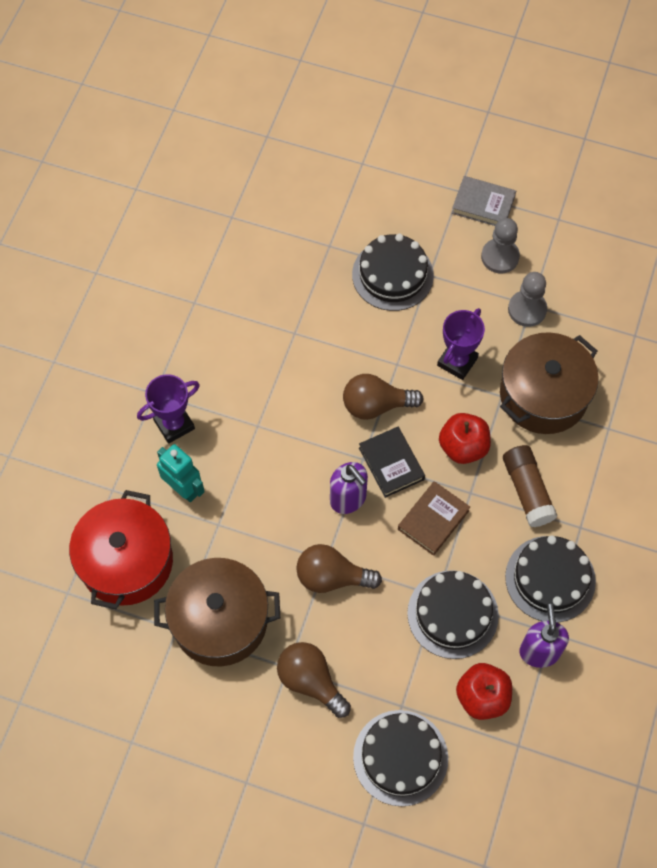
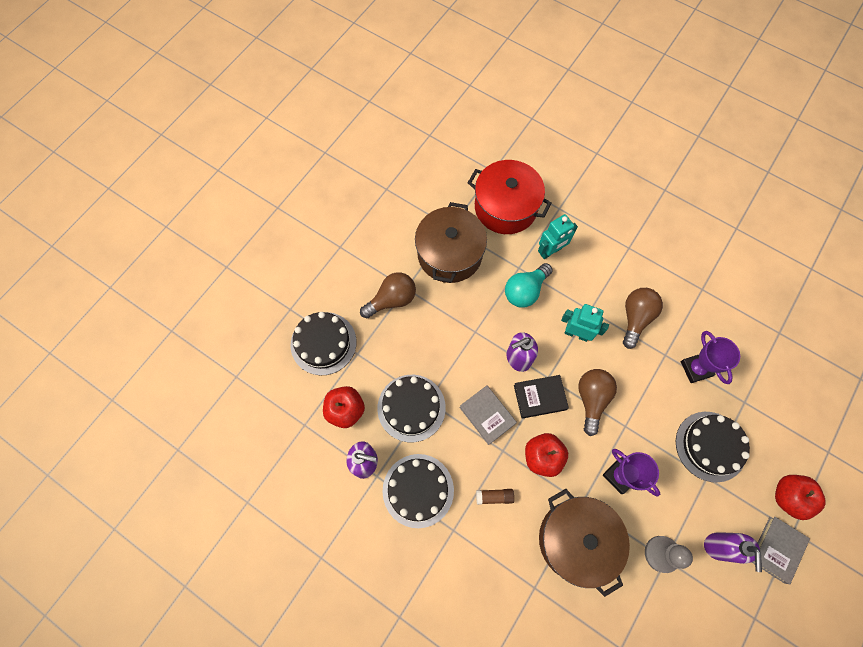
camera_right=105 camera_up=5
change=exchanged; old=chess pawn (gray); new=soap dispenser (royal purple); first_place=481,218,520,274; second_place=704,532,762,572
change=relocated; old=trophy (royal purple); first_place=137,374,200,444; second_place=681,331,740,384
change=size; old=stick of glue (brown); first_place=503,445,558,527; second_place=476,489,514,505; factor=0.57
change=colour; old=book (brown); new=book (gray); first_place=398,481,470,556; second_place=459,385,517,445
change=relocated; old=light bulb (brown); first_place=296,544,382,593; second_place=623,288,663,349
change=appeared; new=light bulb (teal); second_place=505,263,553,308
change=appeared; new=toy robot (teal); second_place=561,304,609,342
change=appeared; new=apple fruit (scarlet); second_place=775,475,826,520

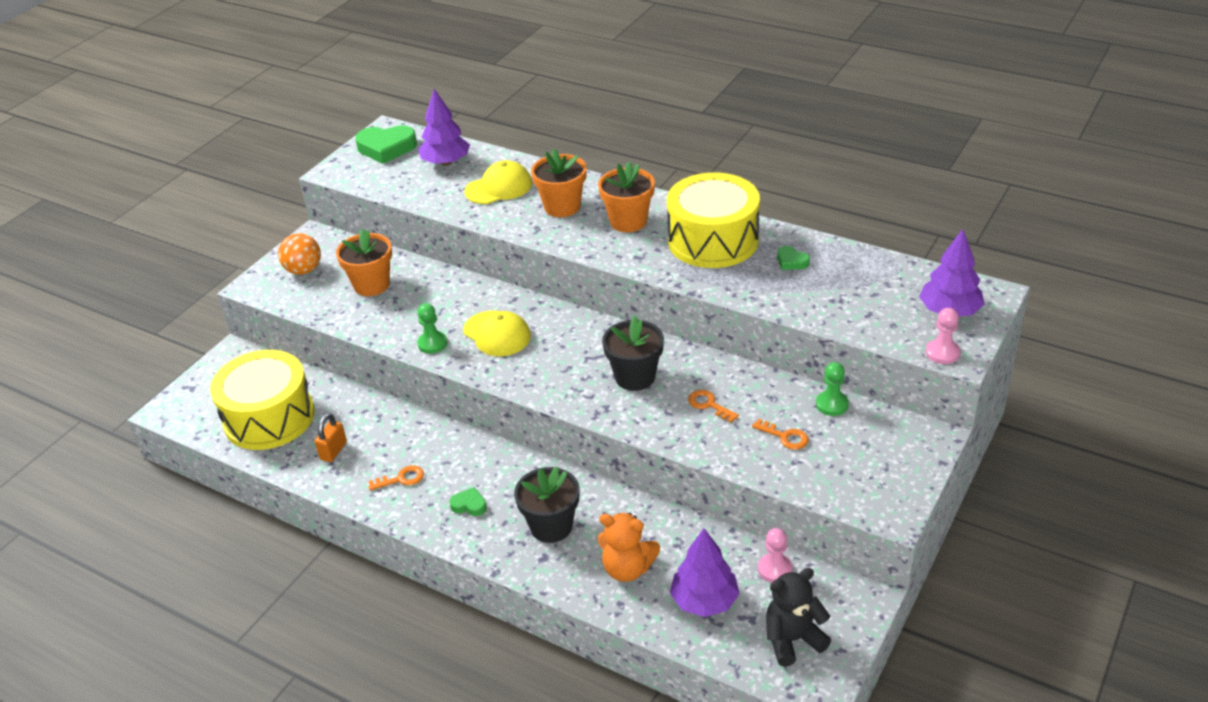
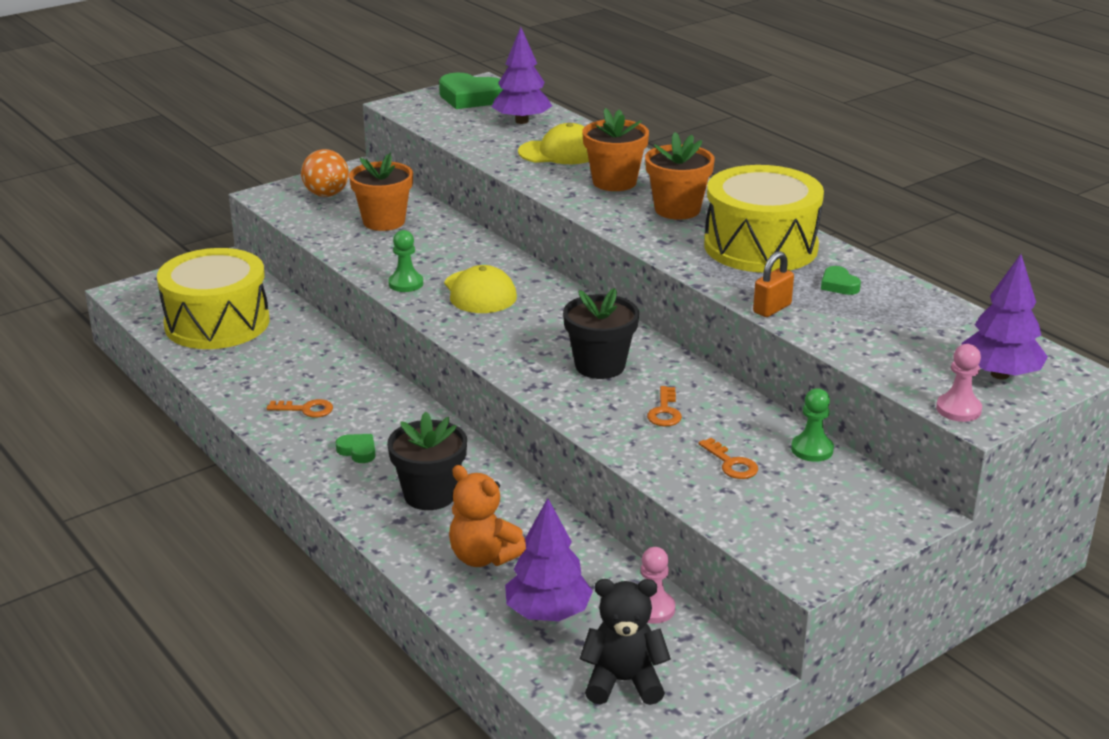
camera_right=20 camera_up=-10
change=spun; old=key (orange-coloured); first_place=688,390,739,423; second_place=647,386,682,426; degrees=-150
change=relocated; old=small lock (orange-coloured); first_place=315,413,347,462; second_place=753,251,794,317

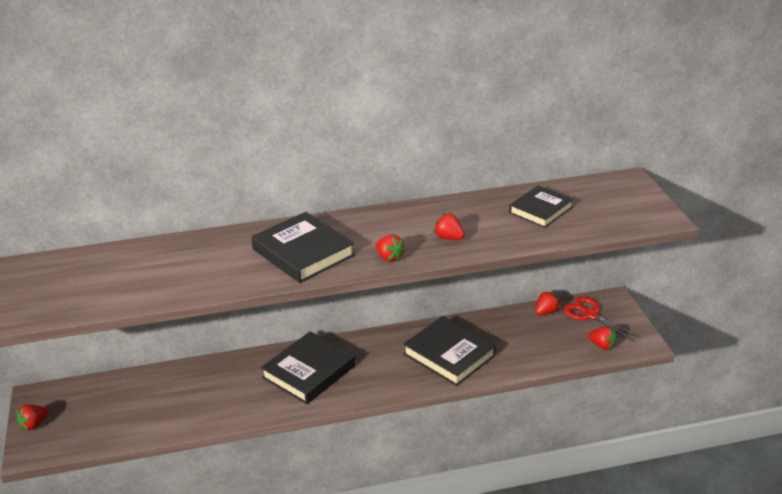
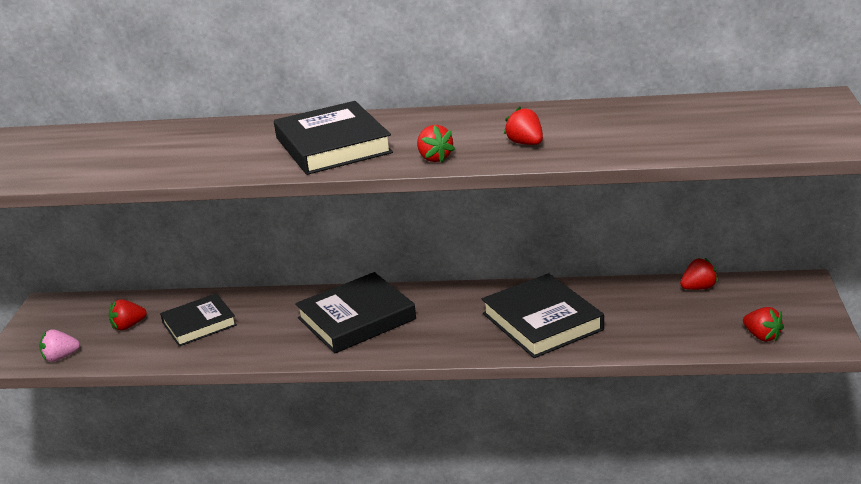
camera_right=20 camera_up=-5
change=relocated; old=book (black); first_place=509,185,574,228; second_place=160,293,237,346
change=missing; old=scissors (scarlet); first_place=564,297,639,341
change=relocated; old=toy strawberry (scarlet); first_place=16,404,48,430; second_place=109,299,147,330
change=appeared; new=toy strawberry (rosy); second_place=39,329,80,362

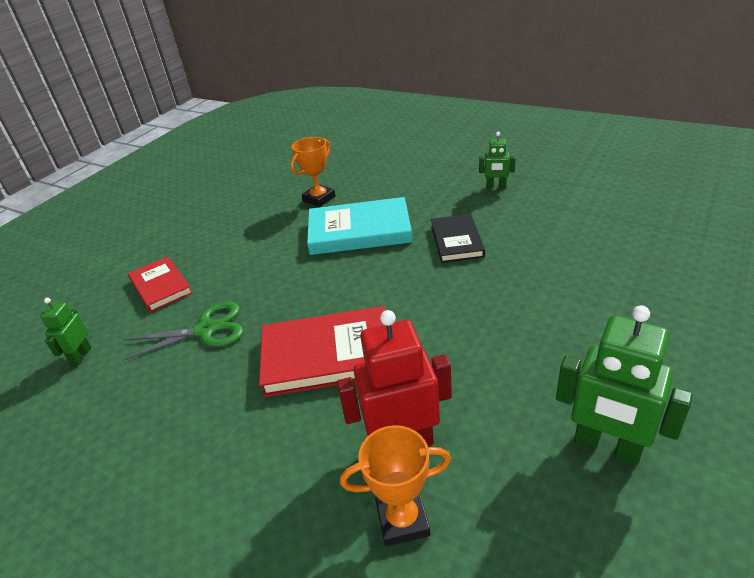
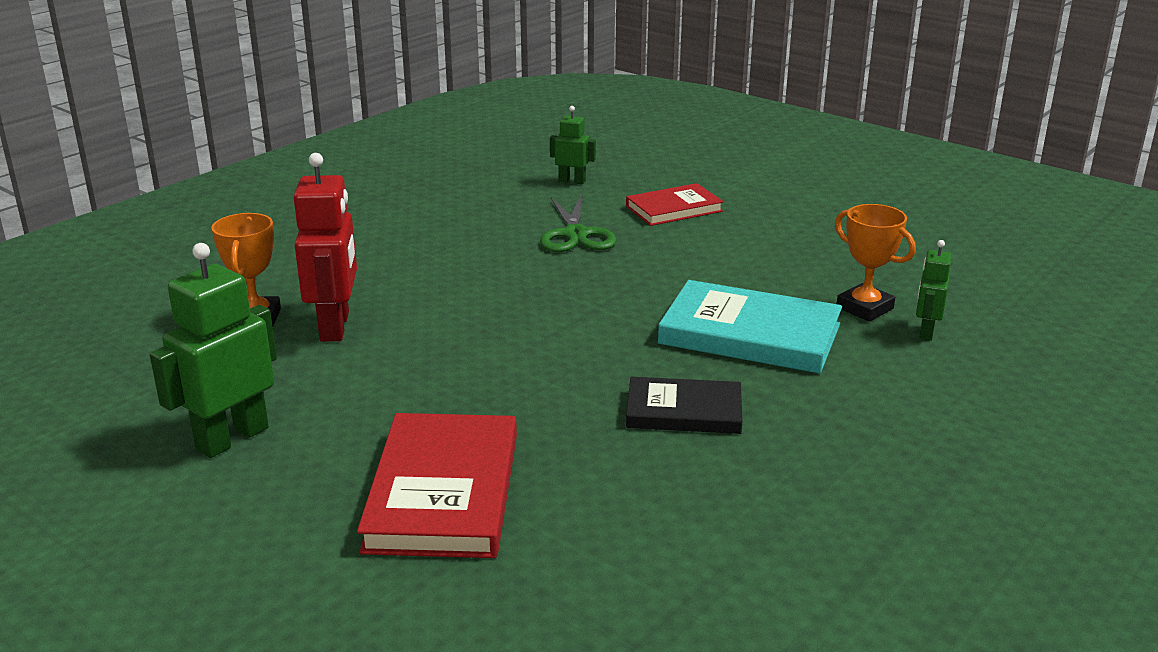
camera_right=95 camera_up=-10
change=relocated; old=toy robot (green); first_place=479,132,516,189; second_place=916,240,952,341
change=spun; old=book (teal); first_place=307,197,413,255; second_place=658,280,842,374; degrees=-75
change=relocated; old=book (scarlet); first_place=259,306,386,397; second_place=357,413,517,558

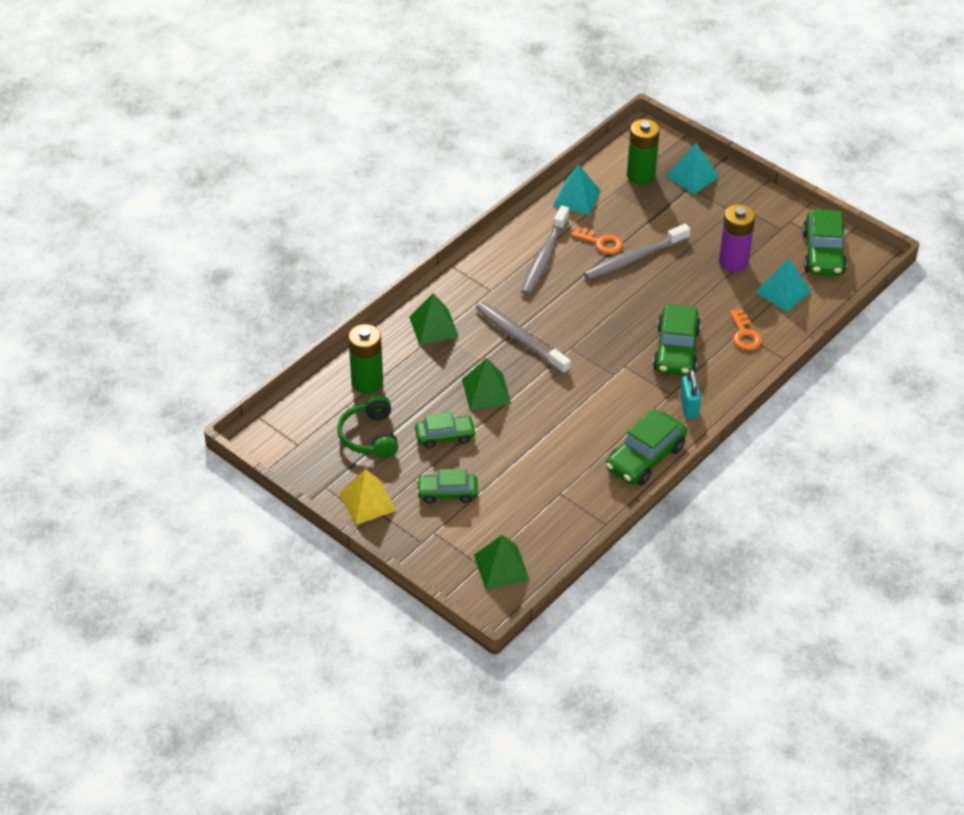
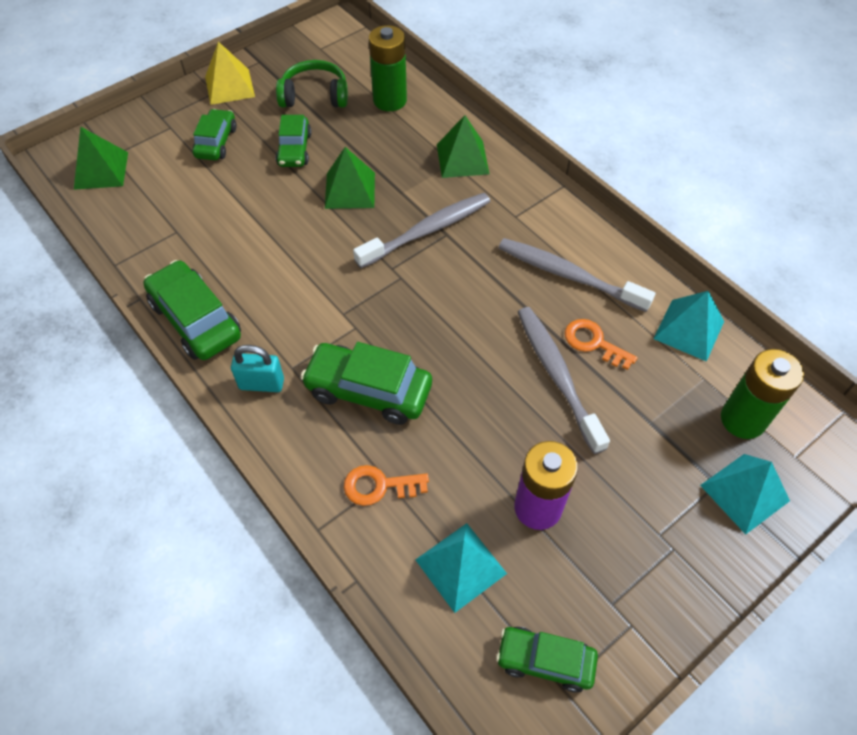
camera_right=100 camera_up=10
change=size; old=car (green); first_place=802,209,847,276; second_place=496,627,598,693; factor=0.64
change=spun; old=key (orange-coloured); first_place=571,227,623,254; second_place=565,319,638,370; degrees=90

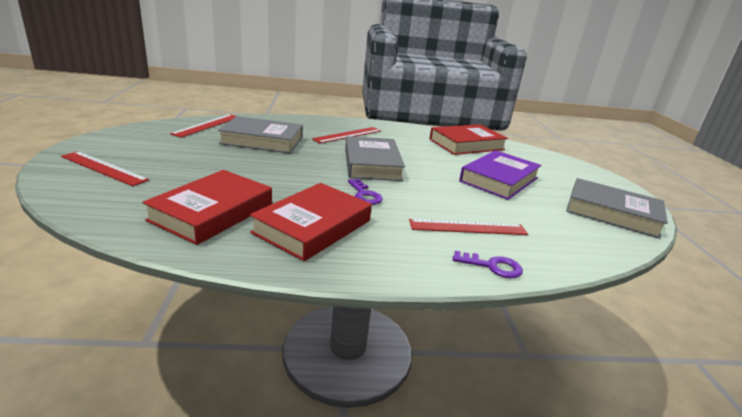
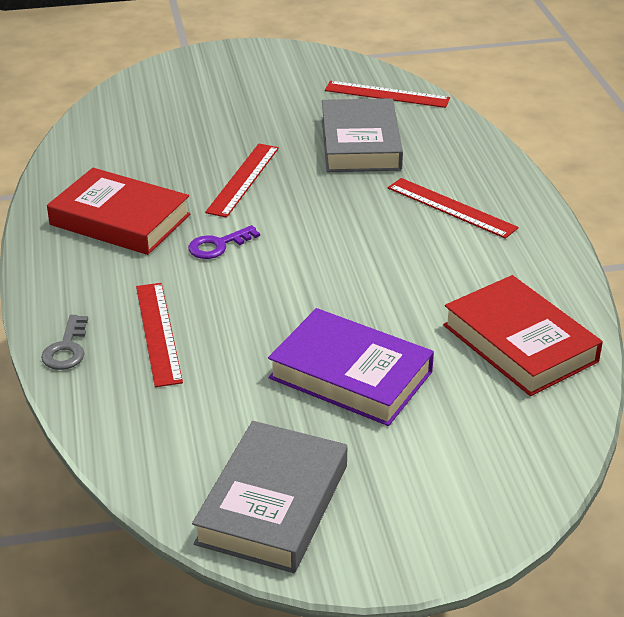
camera_right=85 camera_up=10
change=missing; old=book (gray); first_place=345,136,405,181
change=relocated; old=straightedge (scarlet); first_place=61,151,149,186; second_place=205,144,279,218
change=missing; old=book (scarlet); first_place=142,170,272,245
change=colour; old=key (royal purple); new=key (gray); first_place=453,251,523,278; second_place=41,315,88,370

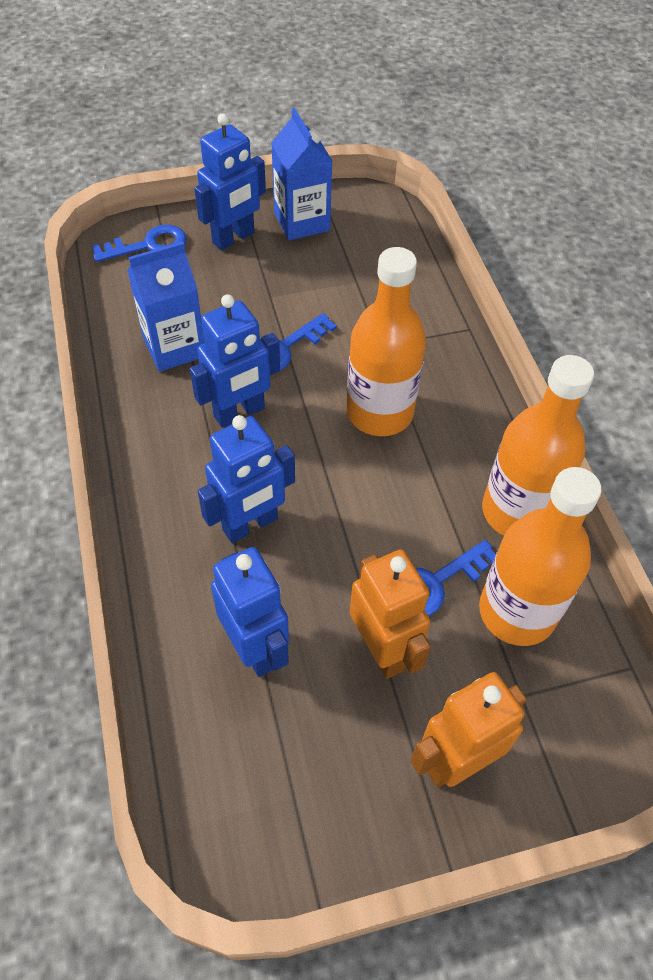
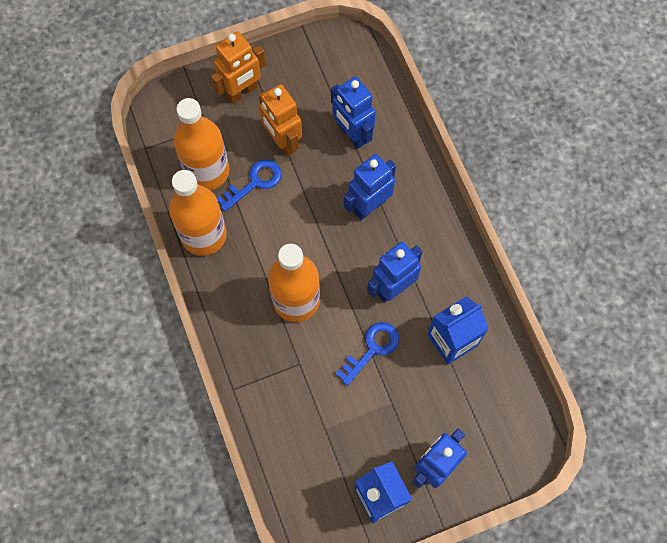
camera_right=175 camera_up=15
change=missing; old=key (blue); first_place=92,225,187,262

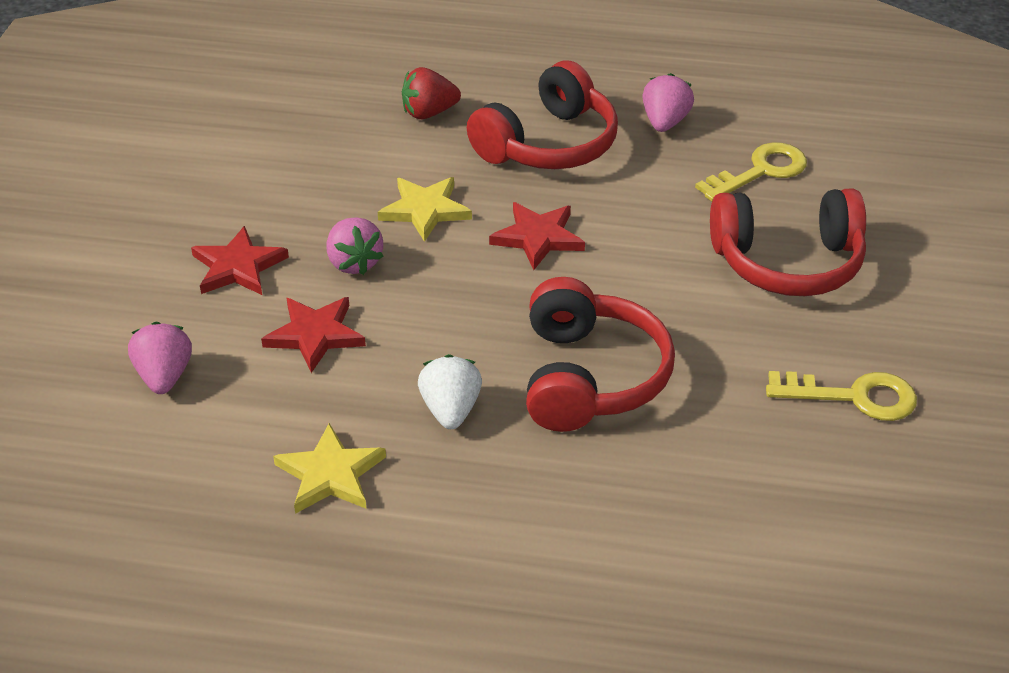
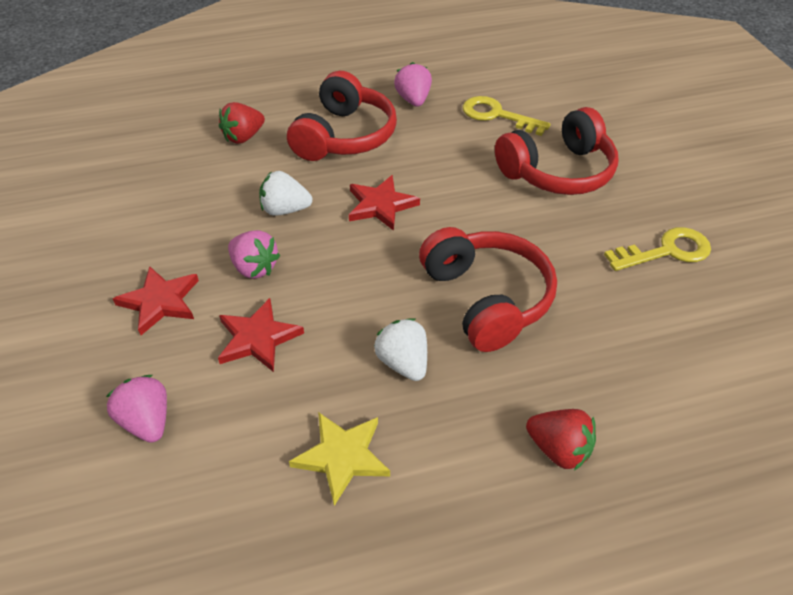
camera_right=-25 camera_up=5
change=spun; old=key (yellow); first_place=695,143,807,201; second_place=463,96,551,136; degrees=-90
change=exchanged; old=star shape (yellow); new=toy strawberry (white); first_place=378,177,472,242; second_place=259,171,312,216
change=appeared; new=toy strawberry (scarlet); second_place=526,409,596,471

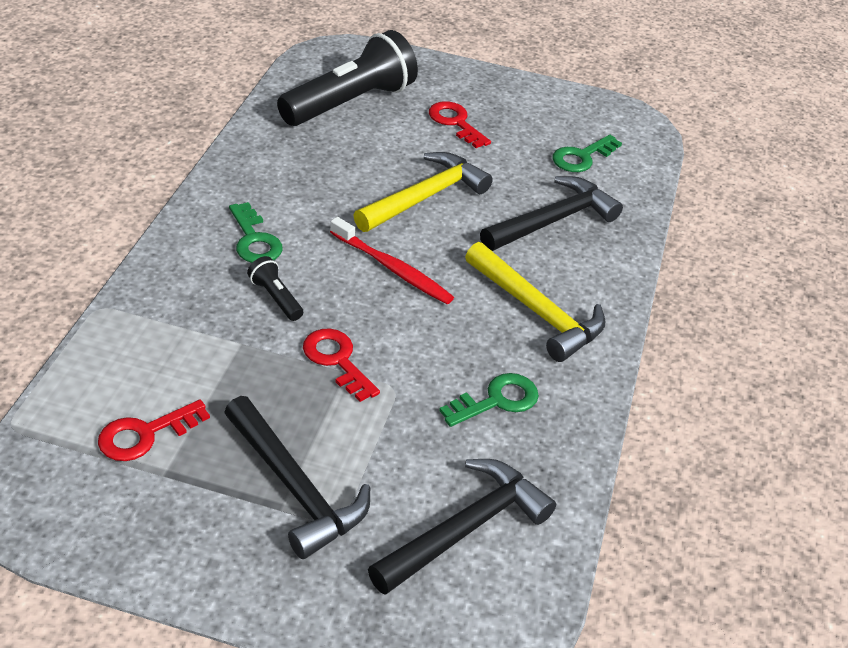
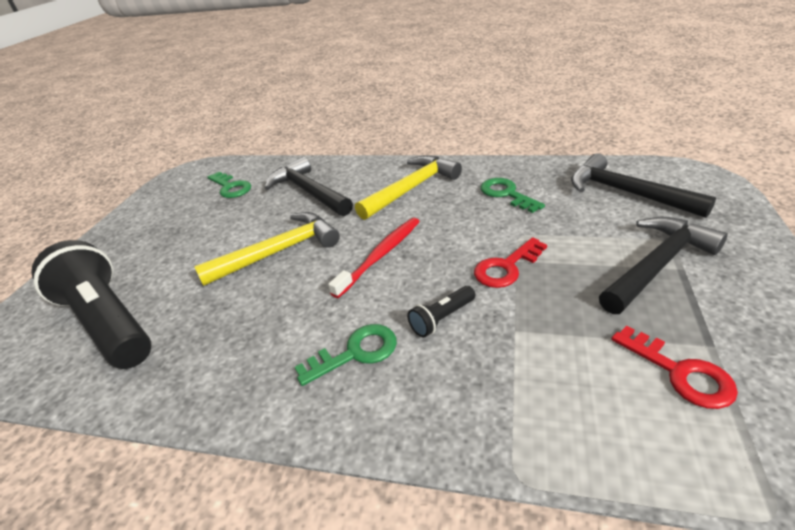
camera_right=-85 camera_up=-5
change=missing; old=key (scarlet); first_place=429,101,491,148
change=spun; old=claw hammer (yellow); first_place=354,152,493,232; second_place=194,212,340,286; degrees=105

